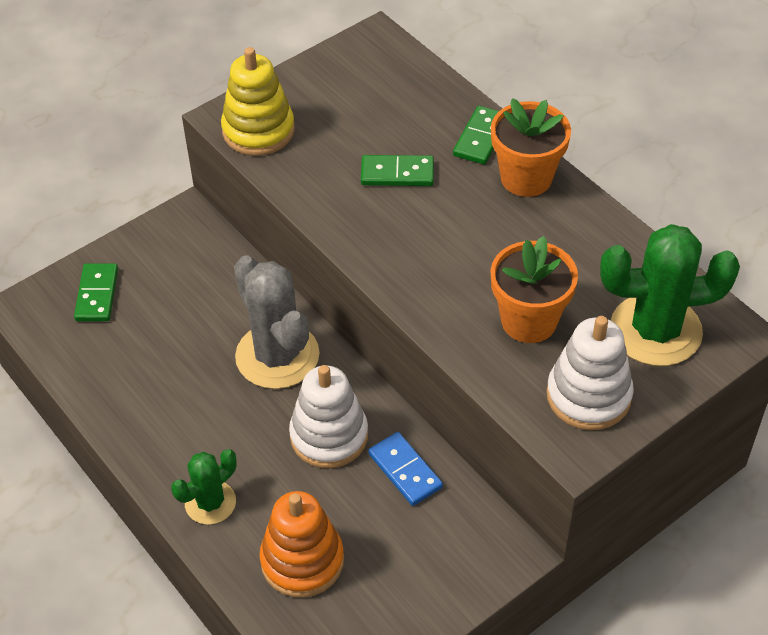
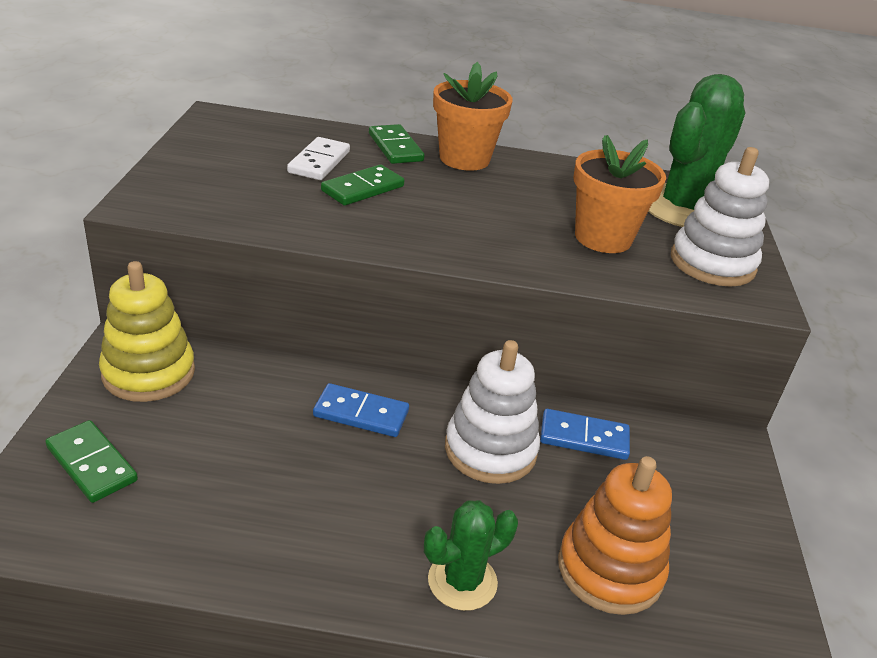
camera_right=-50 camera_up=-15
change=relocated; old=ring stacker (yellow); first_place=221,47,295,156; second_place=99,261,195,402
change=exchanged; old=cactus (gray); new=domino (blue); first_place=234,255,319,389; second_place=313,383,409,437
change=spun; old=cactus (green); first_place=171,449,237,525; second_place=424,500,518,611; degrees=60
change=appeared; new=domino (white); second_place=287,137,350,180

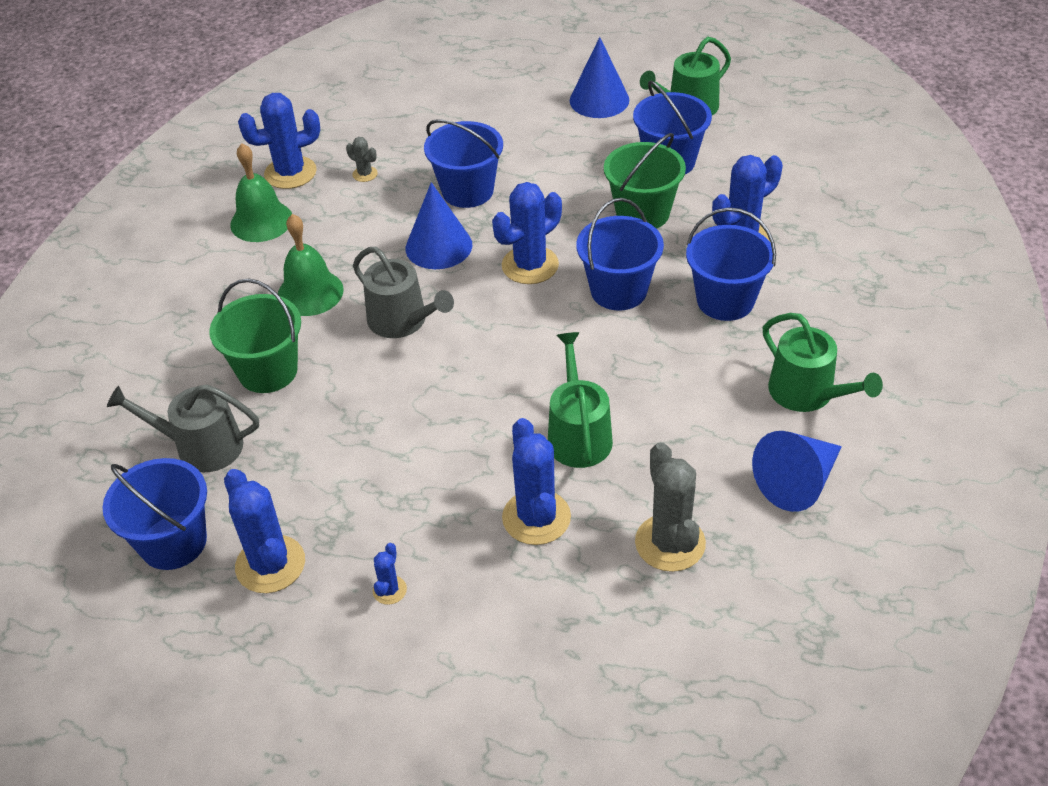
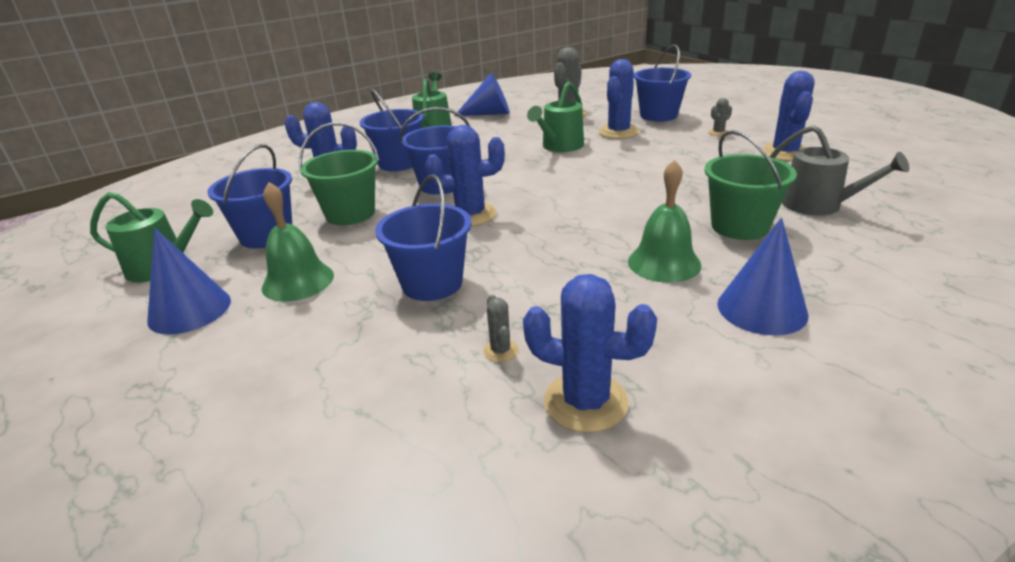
camera_right=-140 camera_up=-15
change=relocated; old=bell (green); first_place=230,143,292,242; second_place=262,182,334,302
change=relocated; old=cone (blue); first_place=406,182,472,269; second_place=717,218,808,336
change=missing; old=sprinkling can (gray); first_place=353,247,454,338
change=relocated; old=pail (blue); first_place=103,458,207,570; second_place=633,44,691,122
change=colour; old=cactus (blue); new=cactus (gray); first_place=373,543,407,605; second_place=708,98,732,136

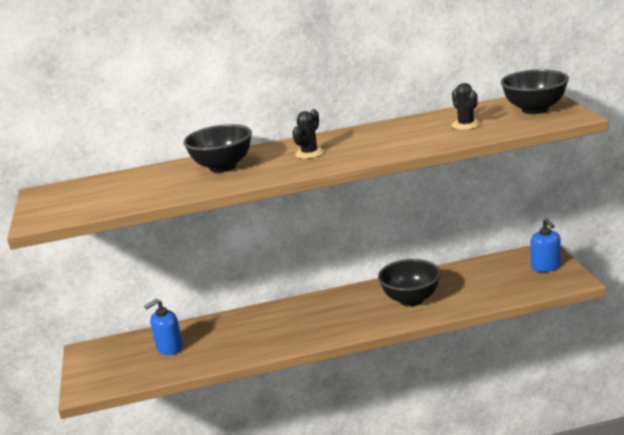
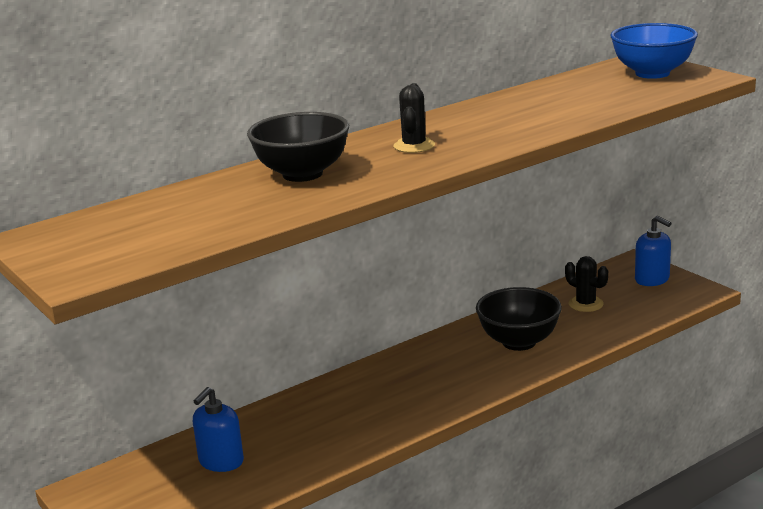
camera_right=-25 camera_up=0
change=colour; old=deep dish (black); new=deep dish (blue); first_place=501,69,569,114; second_place=611,23,698,79
change=relocated; old=cactus (black); first_place=452,83,481,130; second_place=565,256,608,312

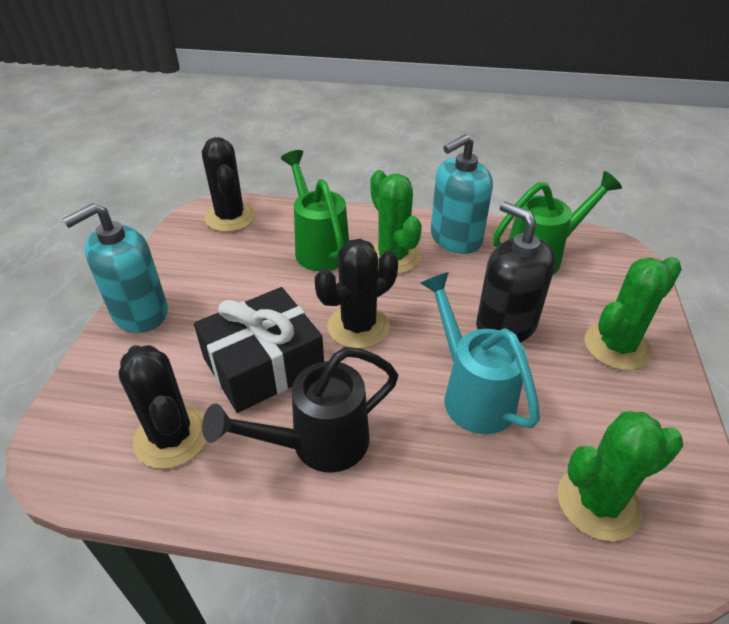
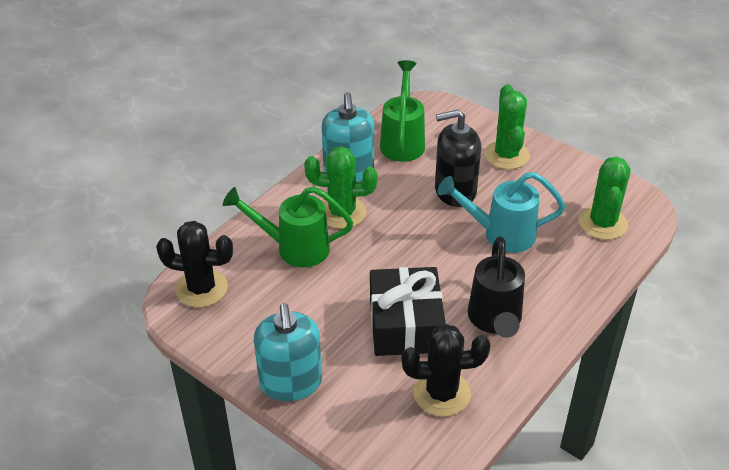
camera_right=-60 camera_up=0
change=missing; old=cactus (black); first_place=315,239,398,349

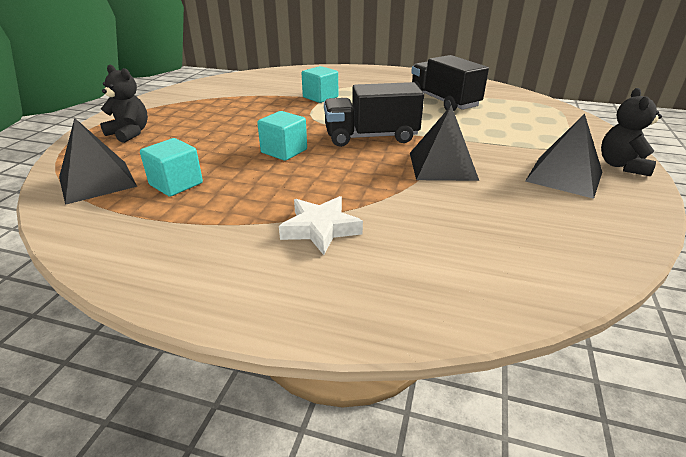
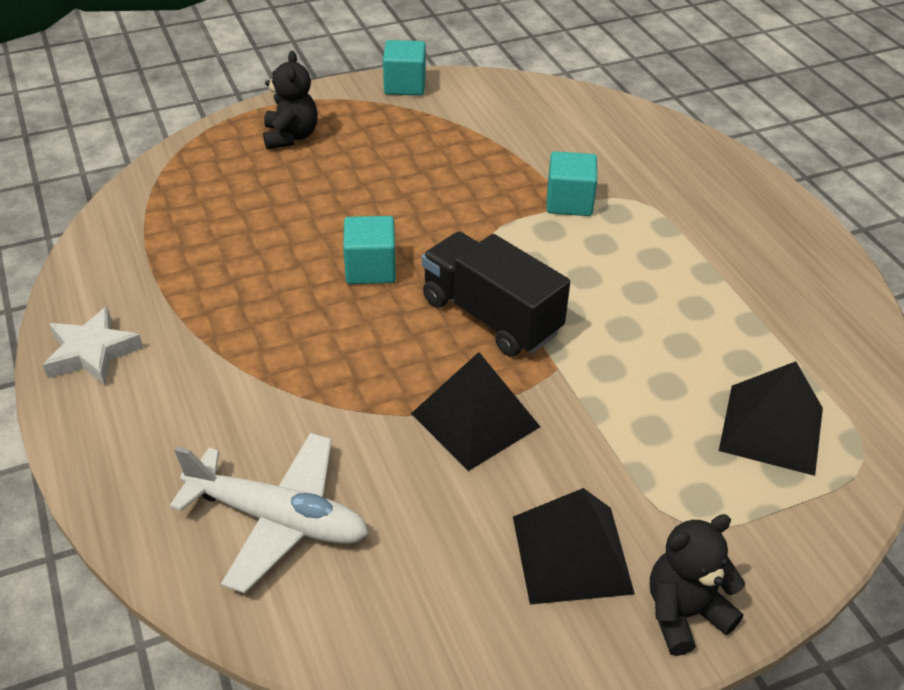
camera_right=50 camera_up=10
change=missing; old=lorry (black); first_place=411,55,489,111
change=relocated; old=solid pyramid (black); first_place=59,118,137,205; second_place=719,361,823,476
change=relocated; old=cube (teal); first_place=140,138,203,197; second_place=383,40,426,96
change=relocated; old=star shape (white); first_place=279,196,363,255; second_place=43,306,143,385
change=appeared; new=plane (white); second_place=169,433,369,593

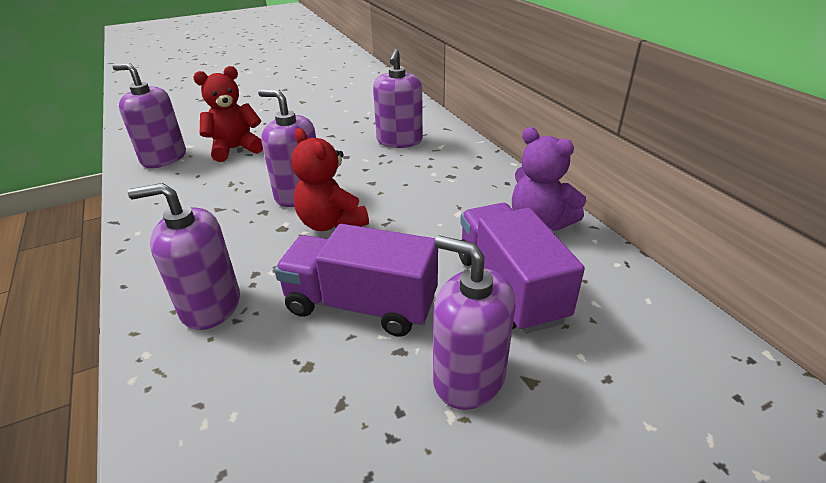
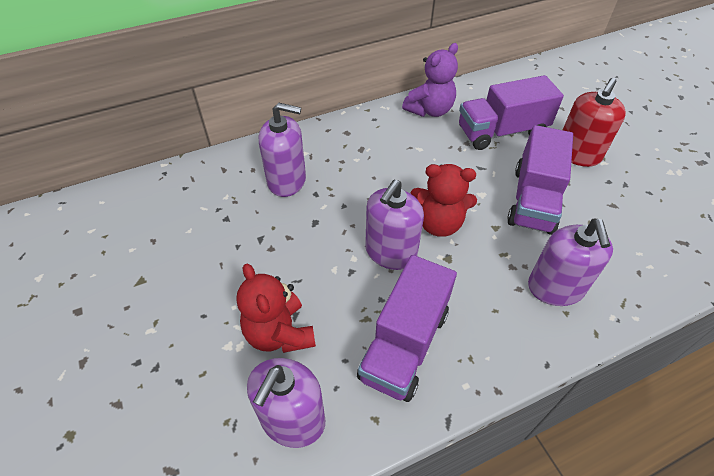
camera_right=-90 camera_up=15
change=spun; old=teddy bear (scarlet); first_place=291,128,369,231; second_place=410,164,477,237; degrees=45
change=colour; old=soap dispenser (royal purple); new=soap dispenser (scarlet); first_place=433,236,515,410; second_place=563,78,626,167
change=appeared; new=lorry (royal purple); second_place=357,255,457,402

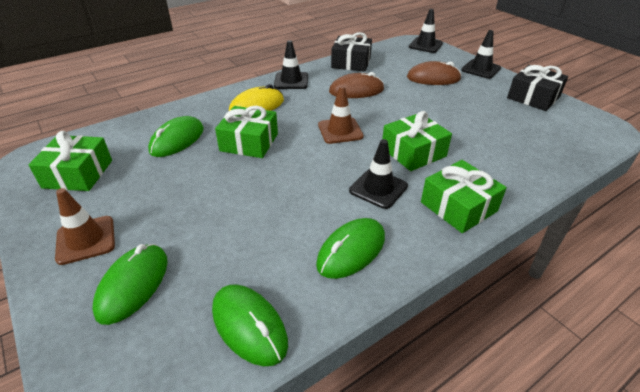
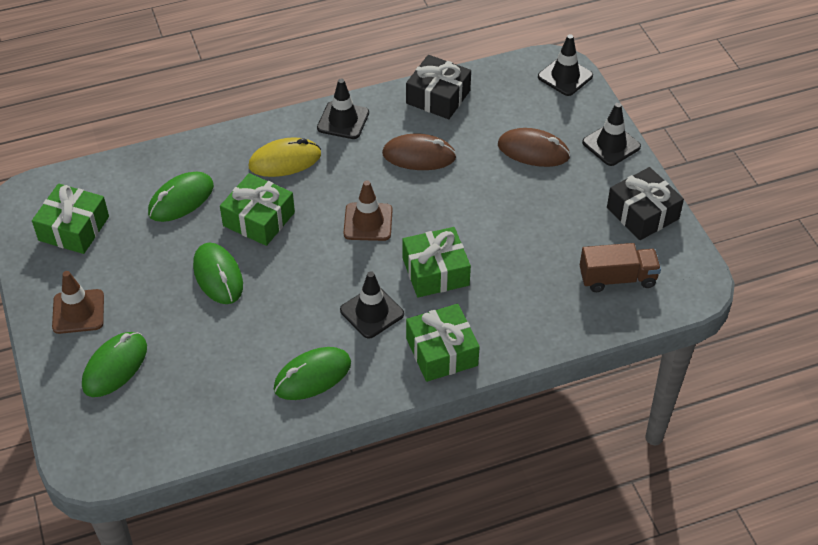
camera_right=15 camera_up=10
change=relocated; old=computer mouse (green); first_place=212,284,288,366; second_place=193,243,243,304
change=appeared; new=lorry (brown); second_place=580,243,661,292

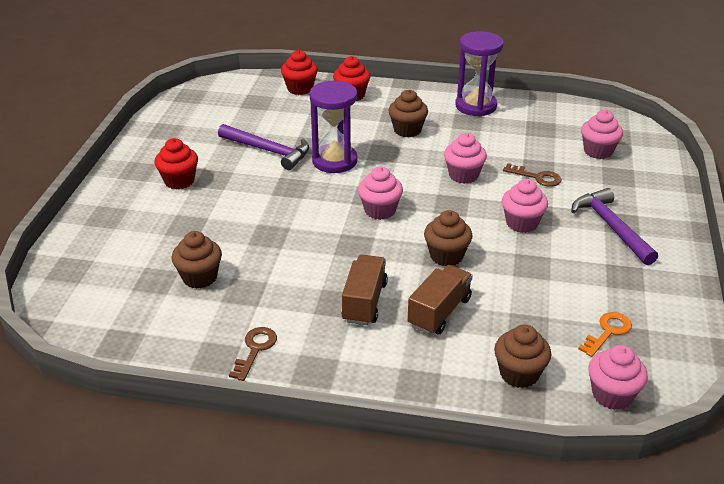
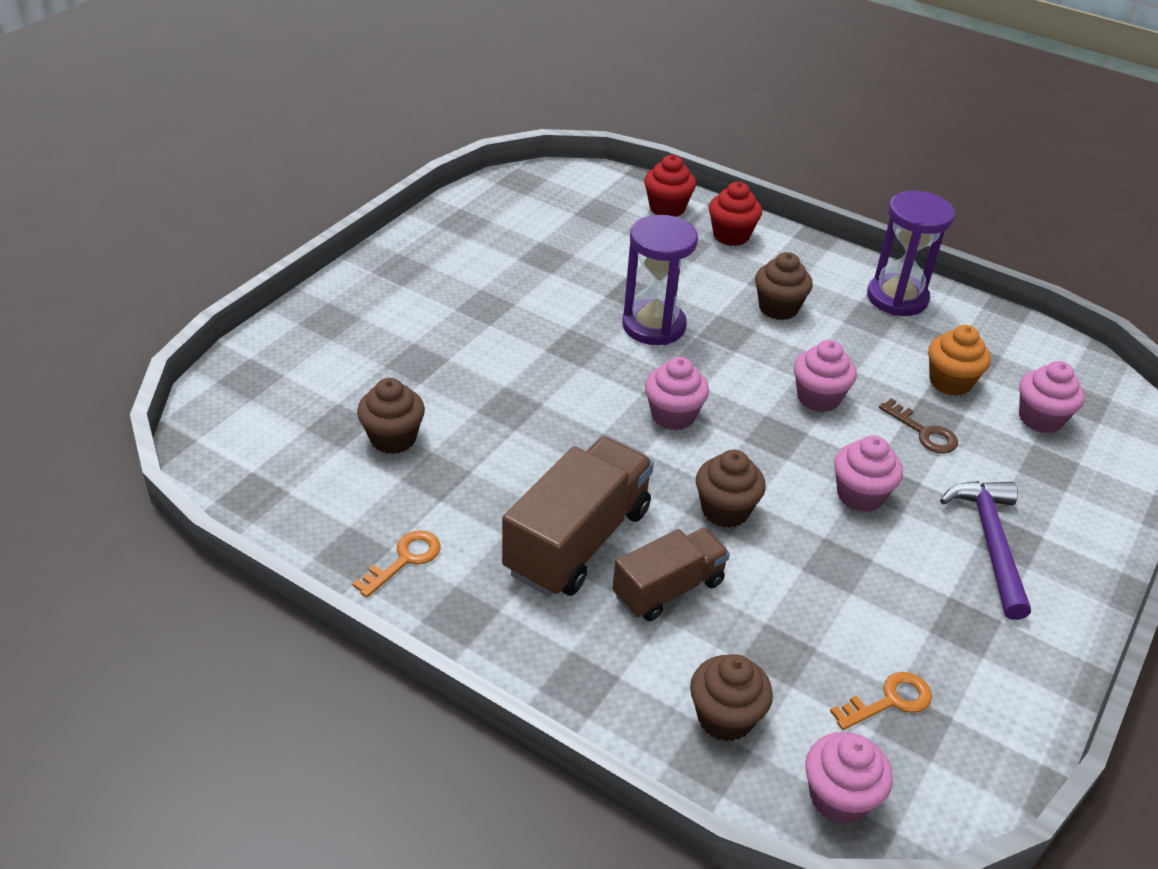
camera_right=20 camera_up=5
change=missing; old=claw hammer (royal purple); first_place=218,124,309,170
change=missing; old=muffin (scarlet); first_place=155,138,198,189
change=size; old=lorry (brown); first_place=341,255,388,325; second_place=502,437,654,597; factor=1.58
change=colour; old=key (brown); new=key (orange-coloured); first_place=229,327,277,381; second_place=352,530,441,598
change=appeared; new=muffin (orange-coloured); second_place=928,325,991,396

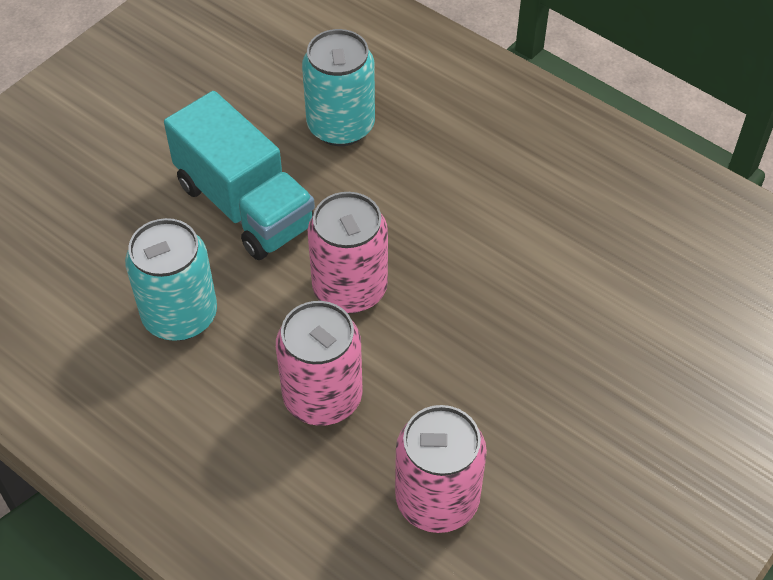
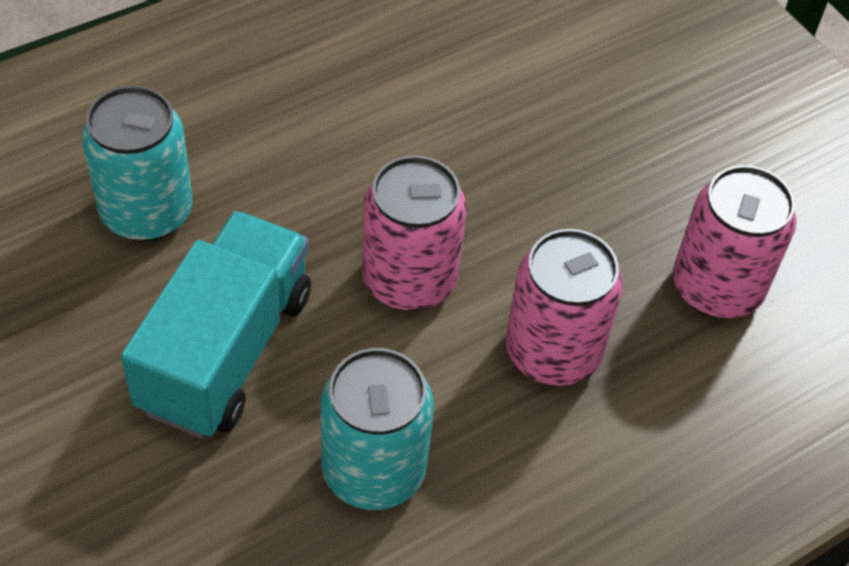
camera_right=-75 camera_up=0
change=spun; old=lorry (teal); first_place=164,91,315,260; second_place=121,211,311,438; degrees=-45

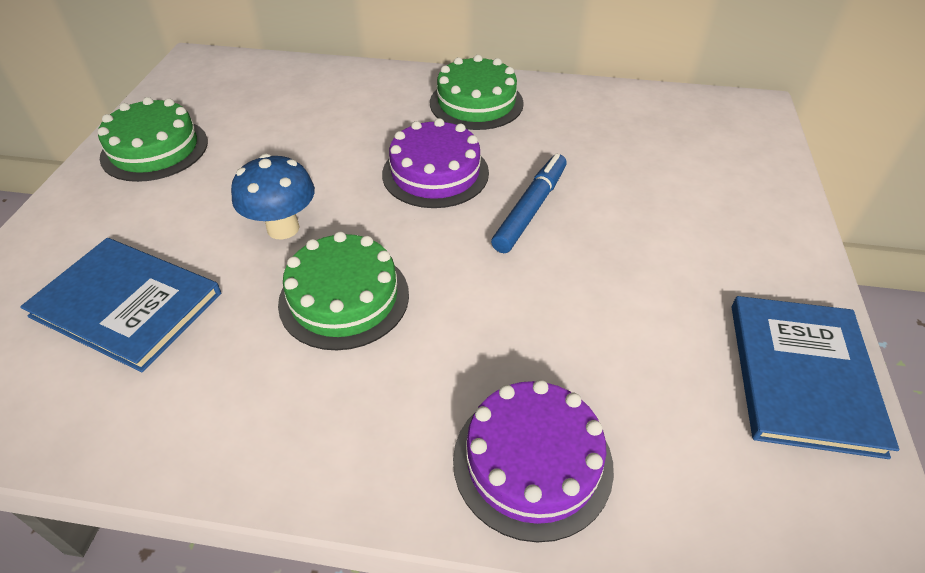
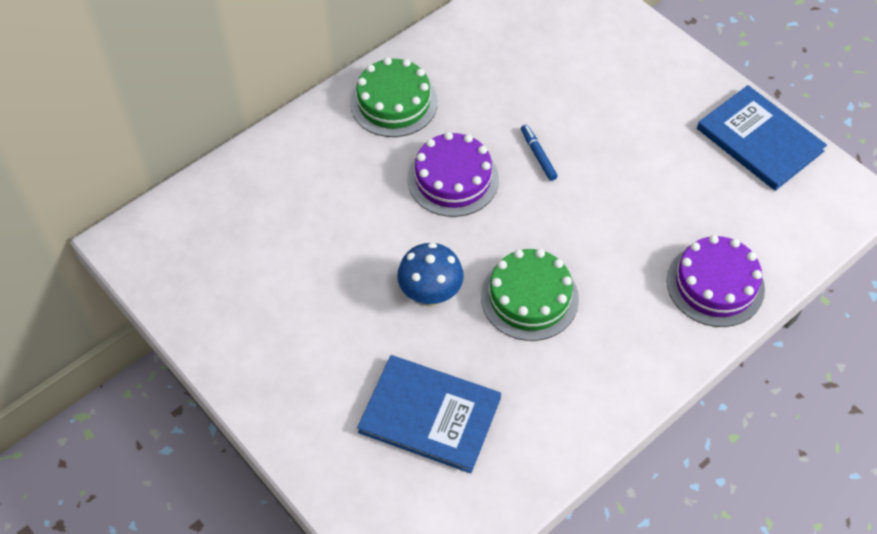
camera_right=-50 camera_up=10
change=missing; old=layer cake (green); first_place=98,97,208,182
change=size; old=marker pen (blue); first_place=491,154,567,253; second_place=521,125,558,181; factor=0.59
change=spun; old=book (blue); first_place=20,238,221,372; second_place=357,355,501,473; degrees=45

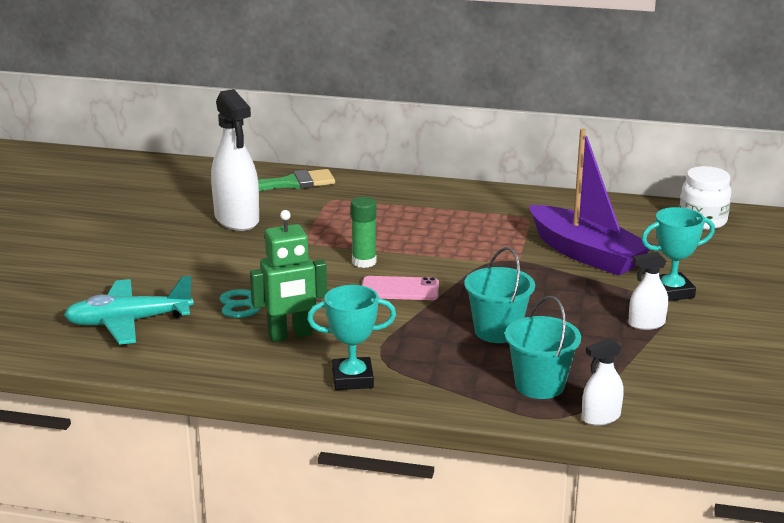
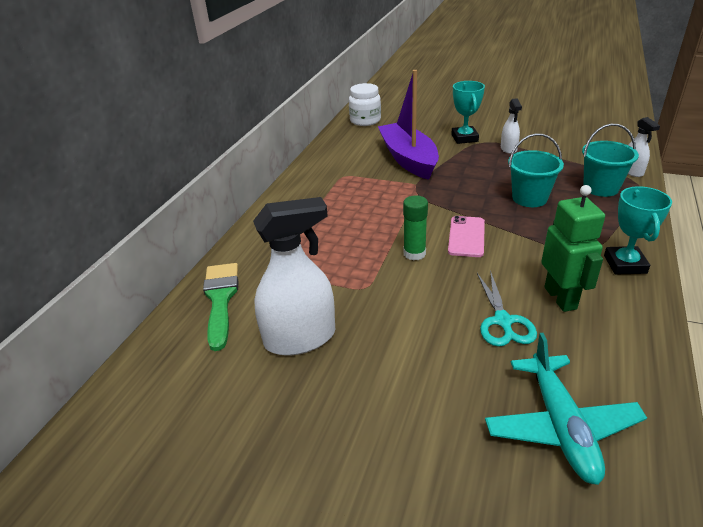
camera_right=-80 camera_up=10
change=spun; old=sailboat (royal purple); first_place=529,128,652,276; second_place=378,70,439,180; degrees=-75

